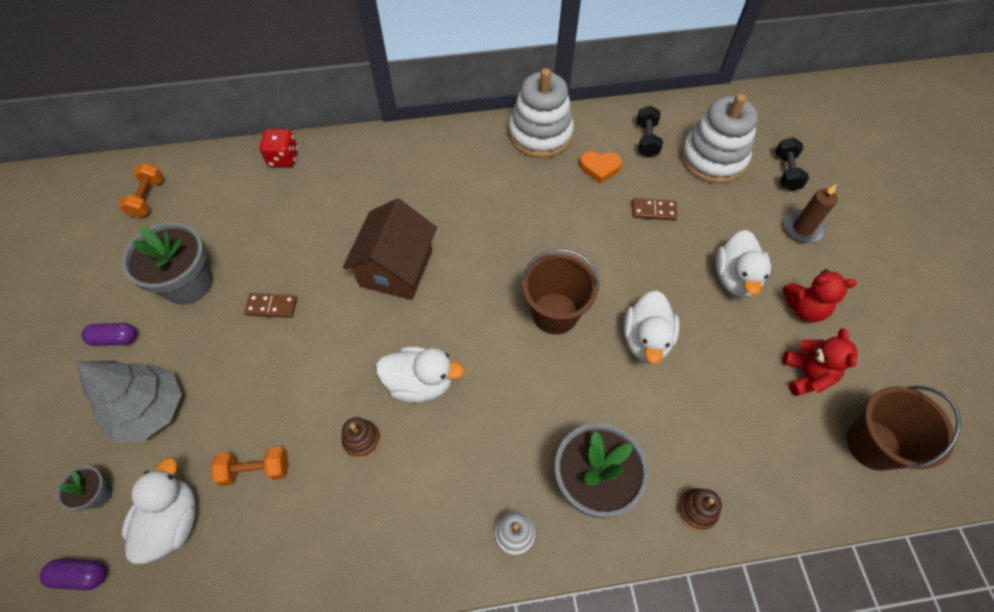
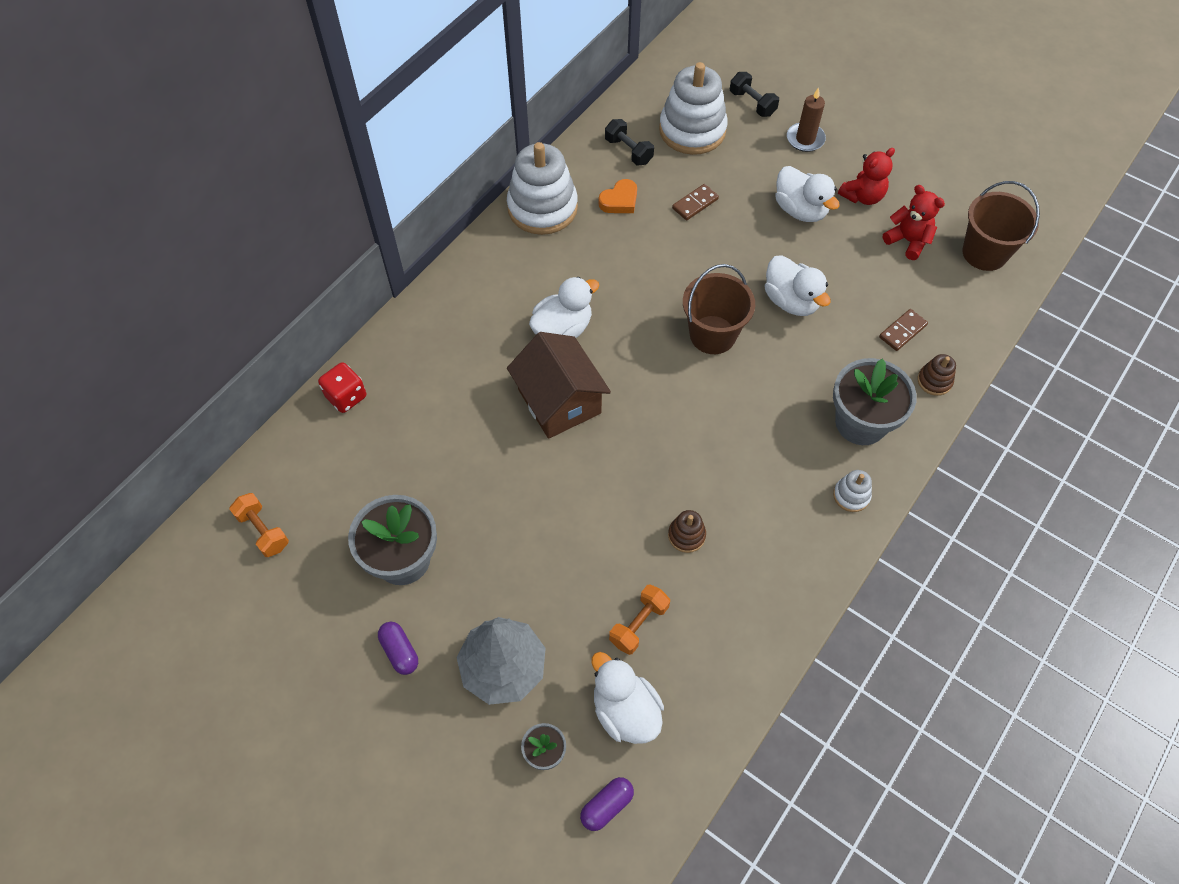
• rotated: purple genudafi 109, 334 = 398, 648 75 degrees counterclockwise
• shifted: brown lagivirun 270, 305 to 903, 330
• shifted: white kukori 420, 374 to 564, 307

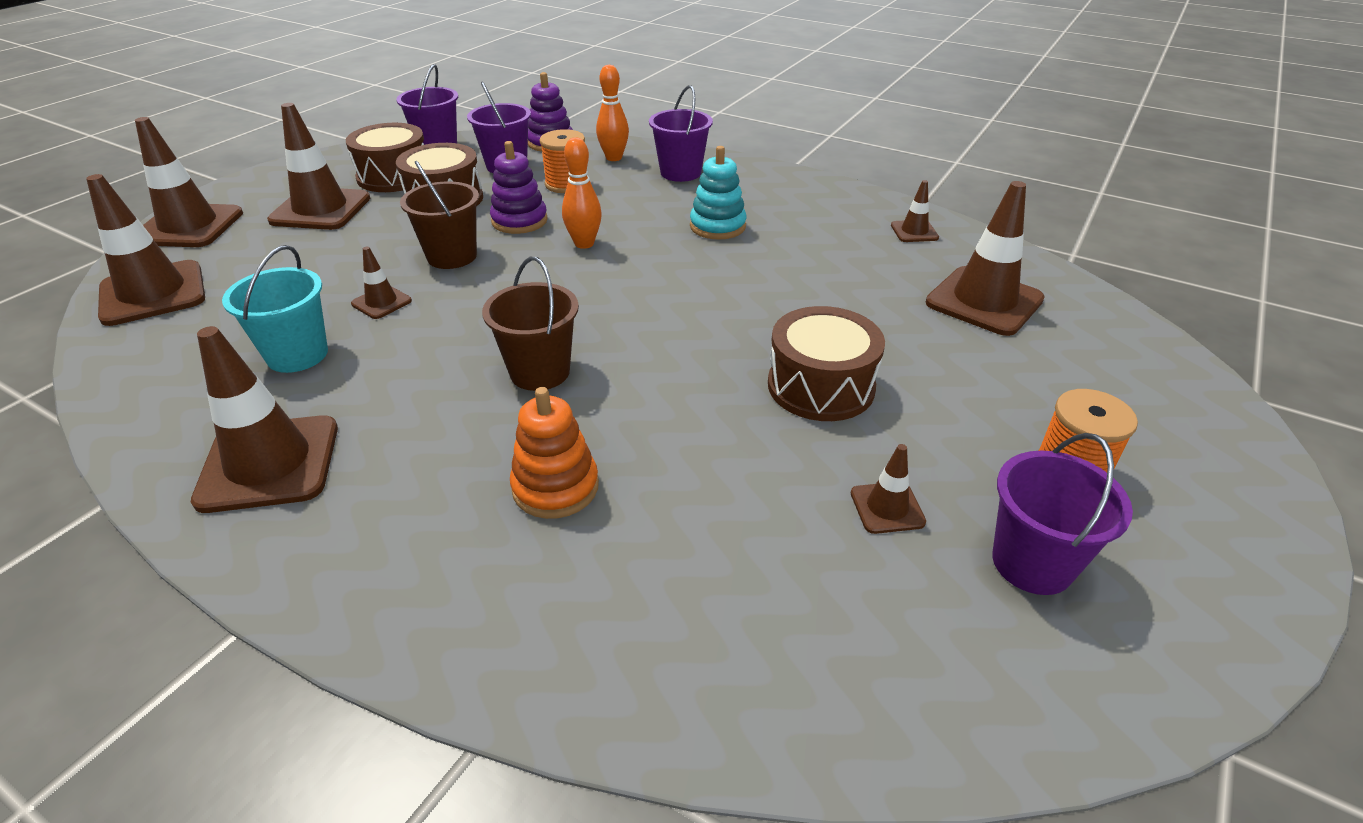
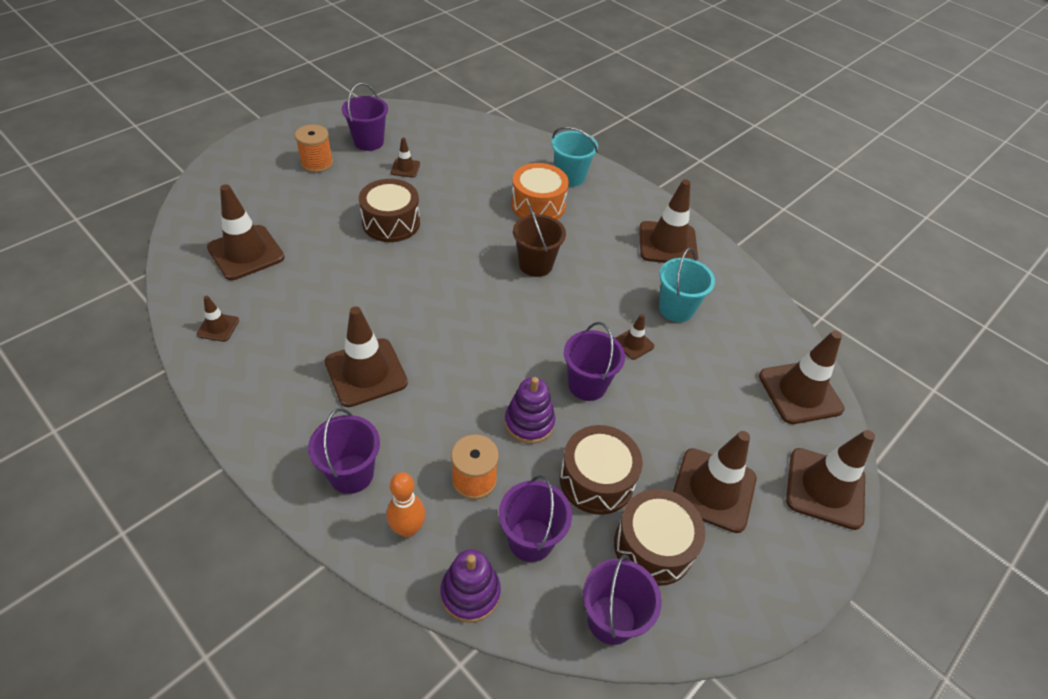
• repainted: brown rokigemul 439, 215 to purple rokigemul 594, 361
• swapped: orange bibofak 554, 453 to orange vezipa 540, 191
• gone: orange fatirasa 582, 193
• swapped: turquoise bibofak 718, 193 to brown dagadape 366, 356
• new: turquoise rokigemul 575, 157

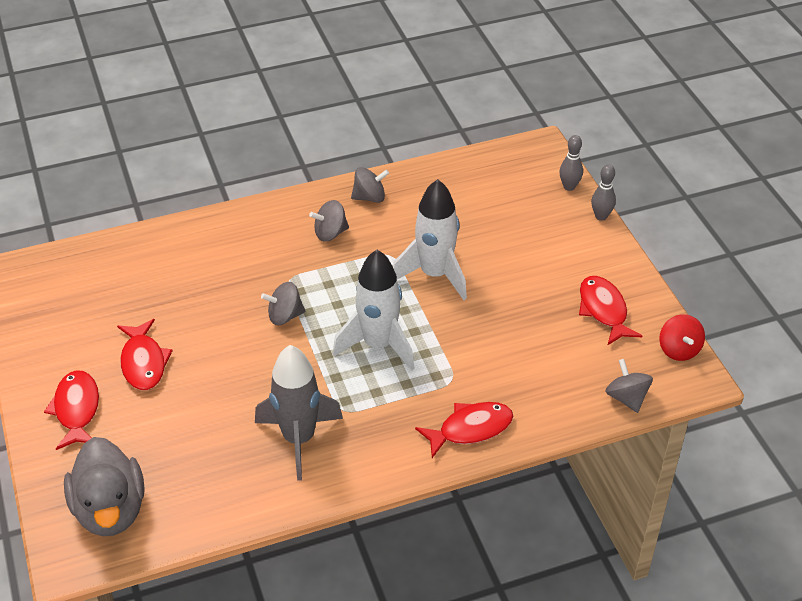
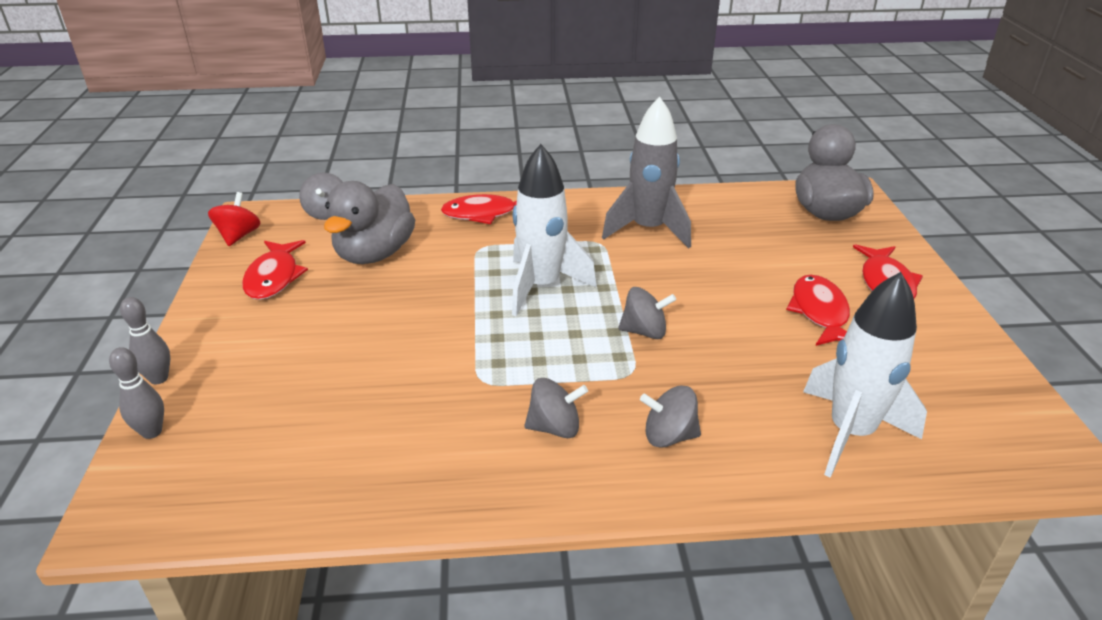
• shifted: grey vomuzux 370, 185 to 670, 417
• shifted: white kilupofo 430, 239 to 865, 375
• new: grey kukori 369, 222

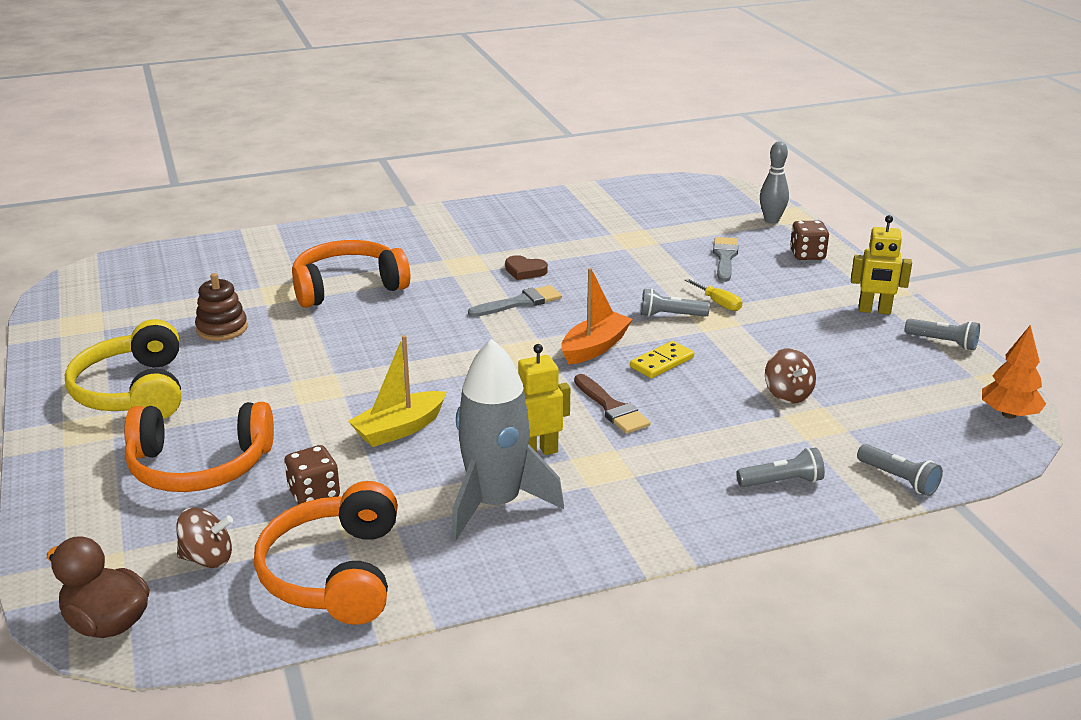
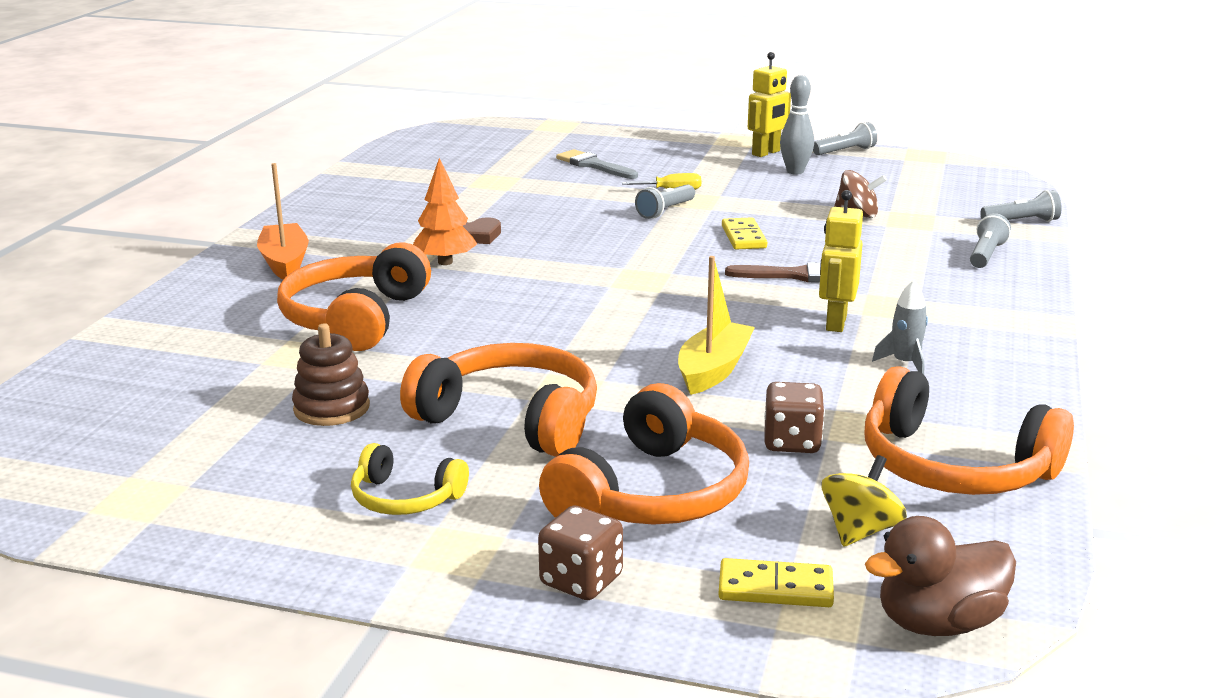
• scaled: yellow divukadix 123, 369 = 410, 479 x0.55
• repainted: brown vomuzux 204, 538 to yellow vomuzux 864, 501
• rotated: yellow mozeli 397, 391 = 716, 325 150 degrees counterclockwise
• scaled: grey kilupofo 507, 440 = 900, 327 x0.43
• gone: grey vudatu 515, 301
• shifted: orange mozeli 597, 316 to 283, 221
• shifted: grey fatirasa 774, 182 to 797, 125
• shifted: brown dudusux 809, 240 to 580, 553
• shifted: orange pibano 1014, 372 to 445, 211
• new: orange divukadix 498, 400
• new: yellow lagivirun 776, 582

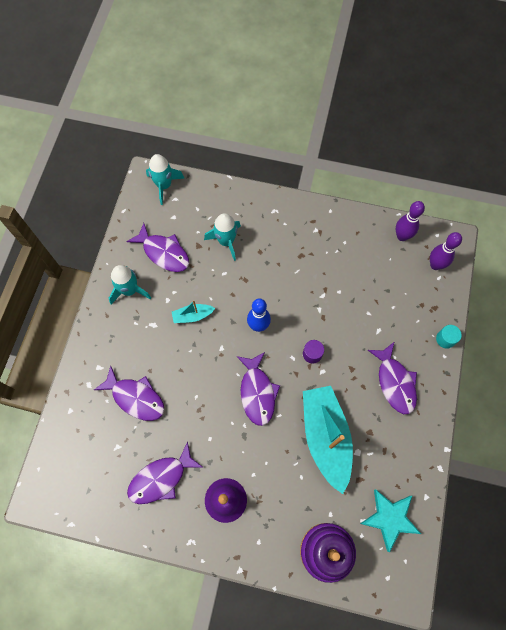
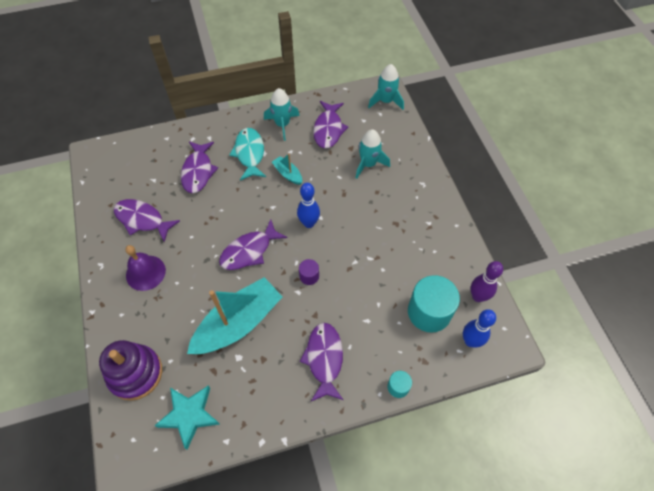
• rotated: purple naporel 392, 378 = 321, 362 135 degrees clockwise
• repainted: purple fatirasa 446, 251 to blue fatirasa 479, 328
• new: turquoise naporel 247, 154
• new: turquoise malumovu 434, 304

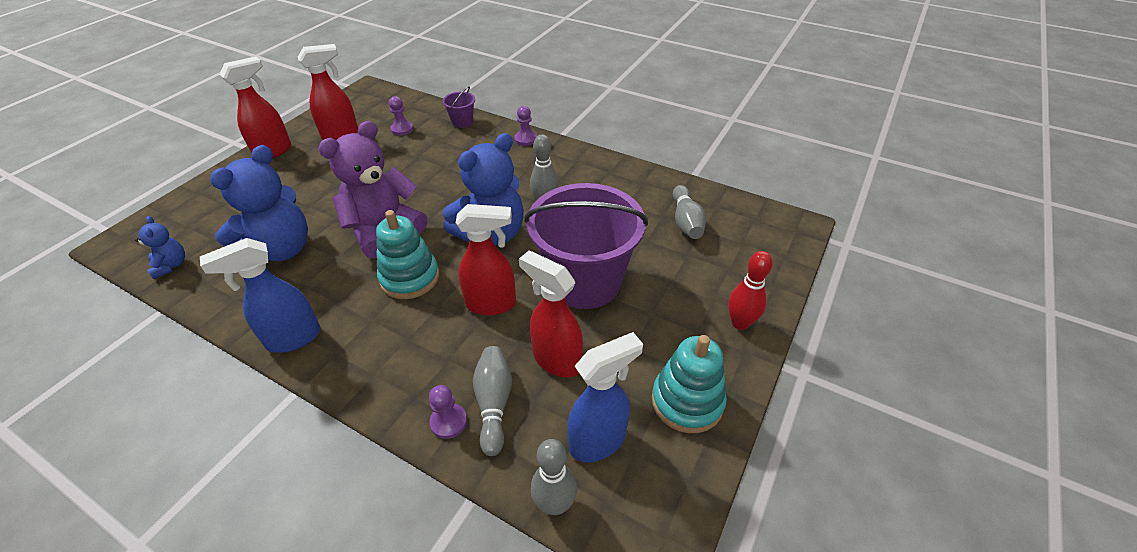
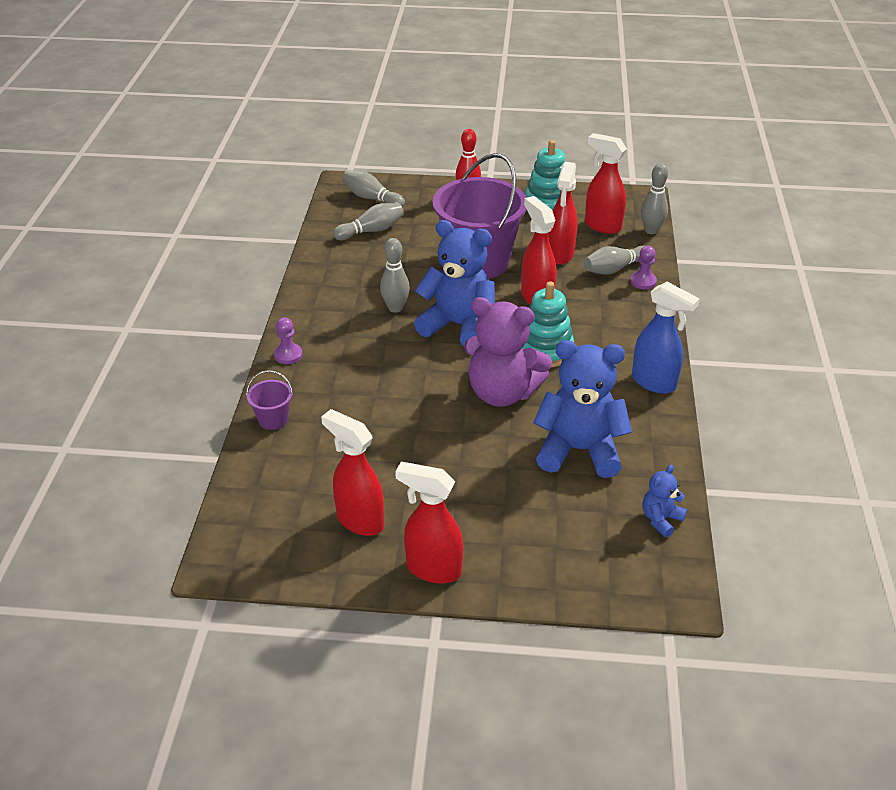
• gone: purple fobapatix 401, 116
• repainted: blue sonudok 605, 397 to red sonudok 606, 183
• new: grey fatirasa 373, 188

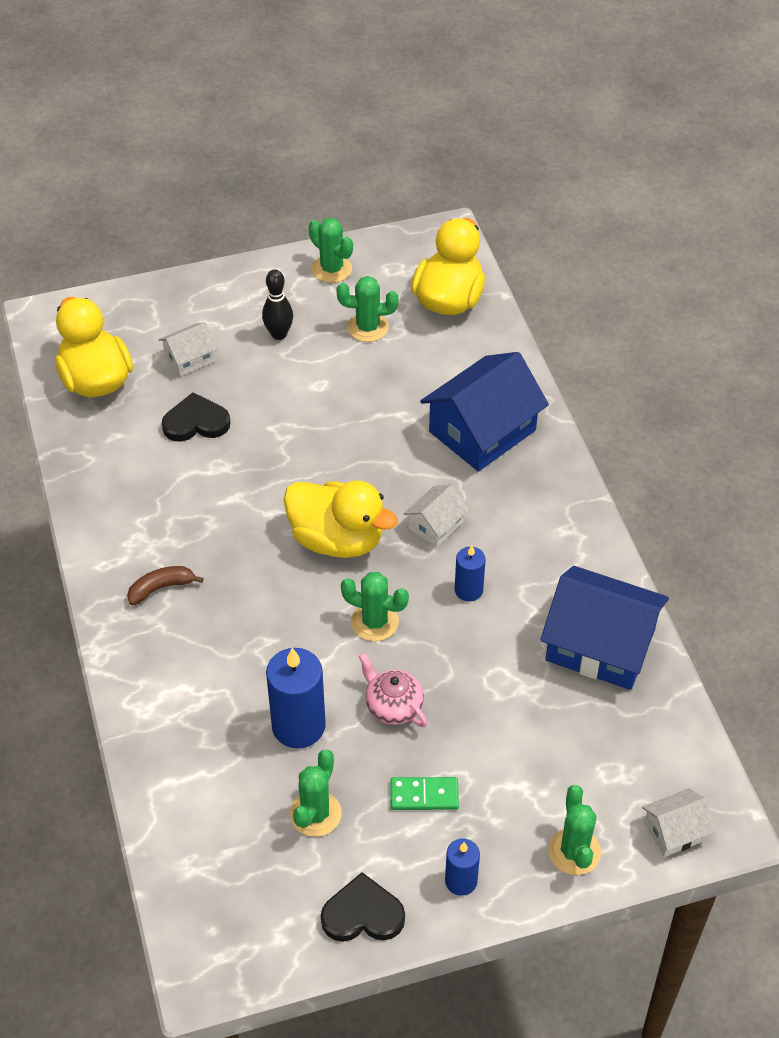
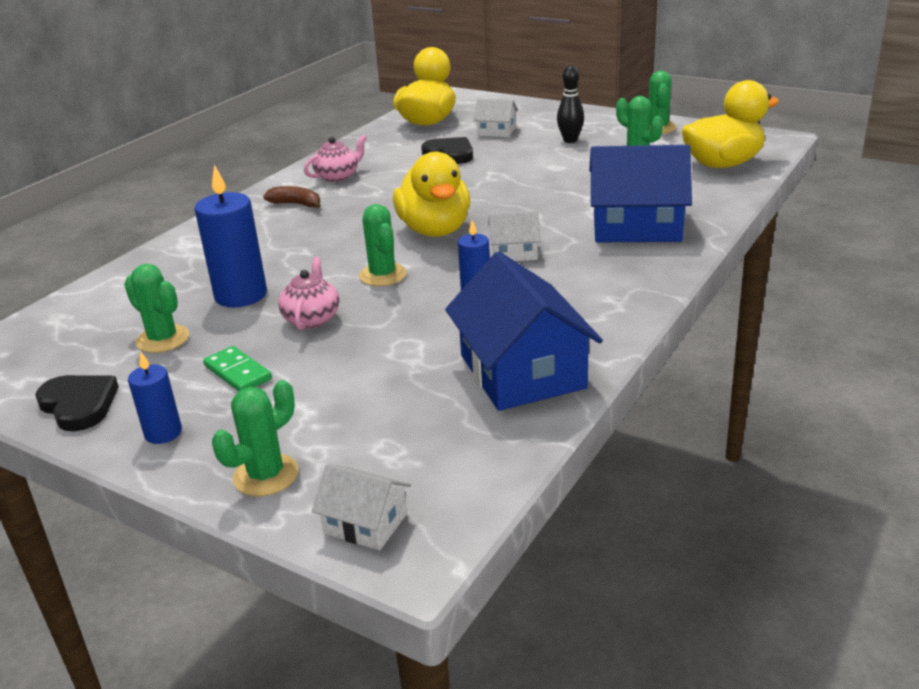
• rotated: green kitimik 316, 793 = 156, 308 60 degrees clockwise
• new: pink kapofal 335, 158

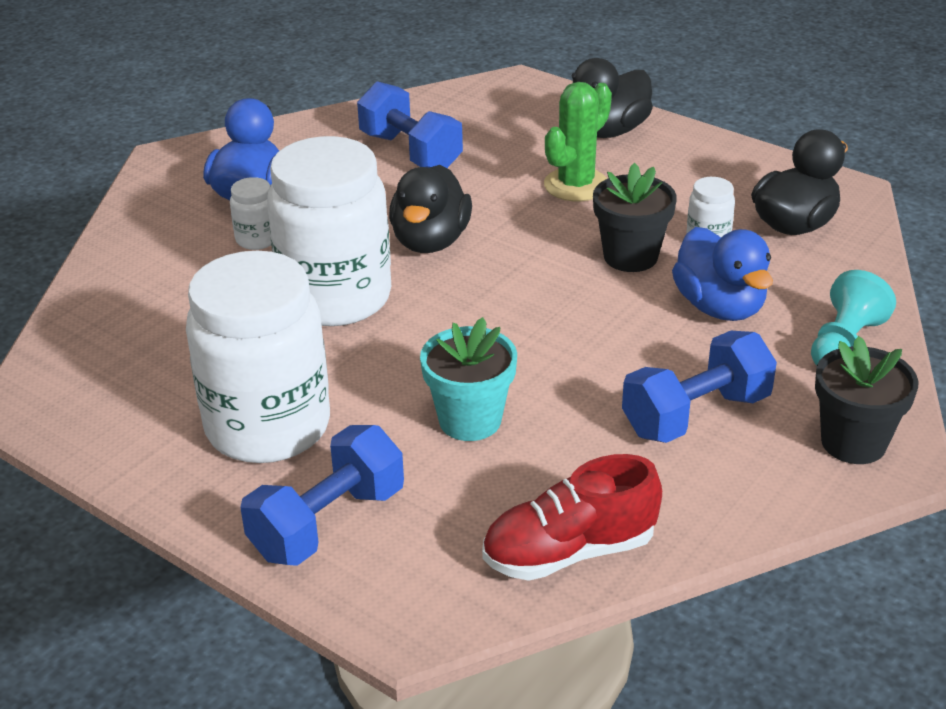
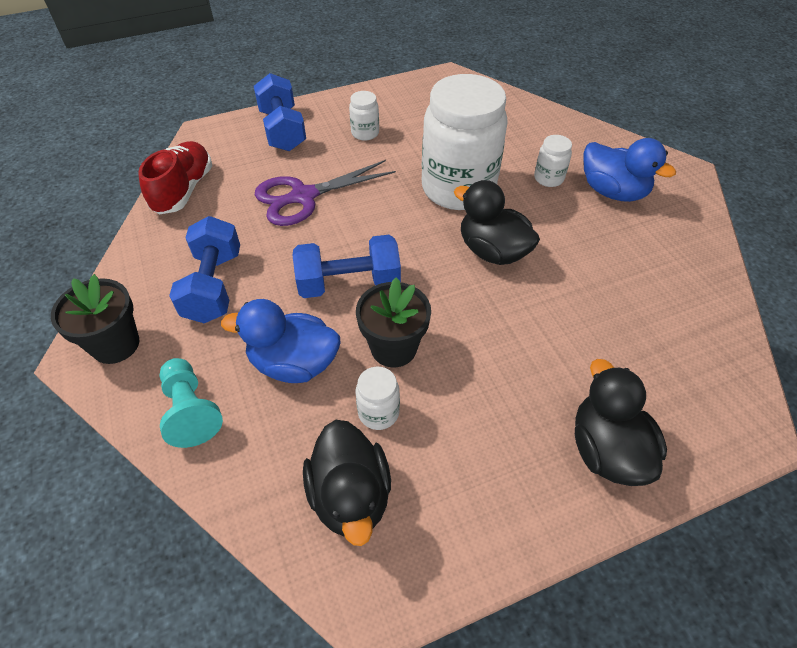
• scaled: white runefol 258, 357 = 364, 116 x0.41
• shifted: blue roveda 410, 124 to 347, 266
• swapped: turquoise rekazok 468, 379 to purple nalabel 325, 193
• gone: green kitimik 578, 141

